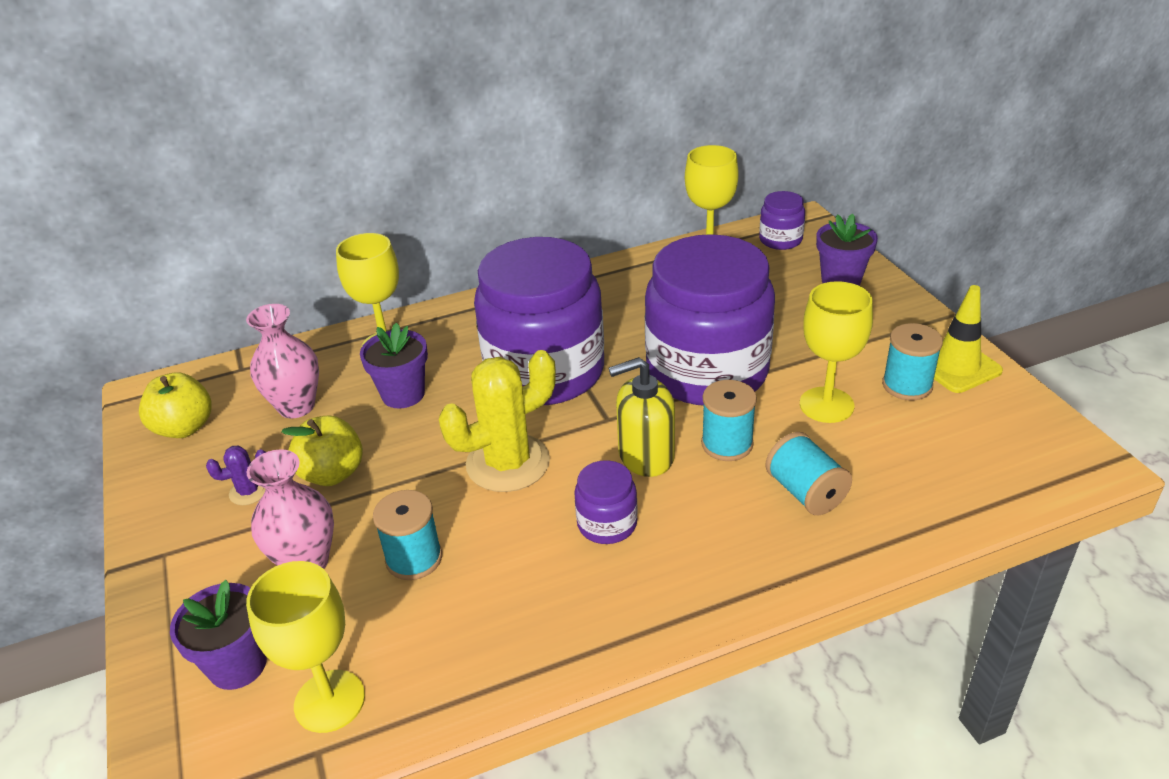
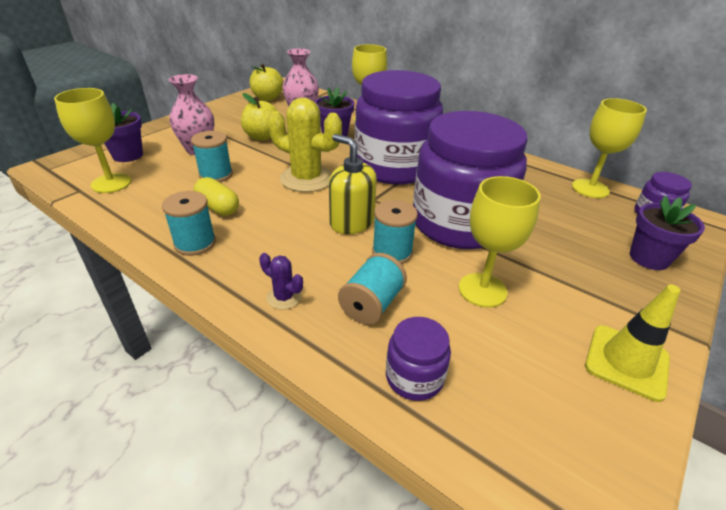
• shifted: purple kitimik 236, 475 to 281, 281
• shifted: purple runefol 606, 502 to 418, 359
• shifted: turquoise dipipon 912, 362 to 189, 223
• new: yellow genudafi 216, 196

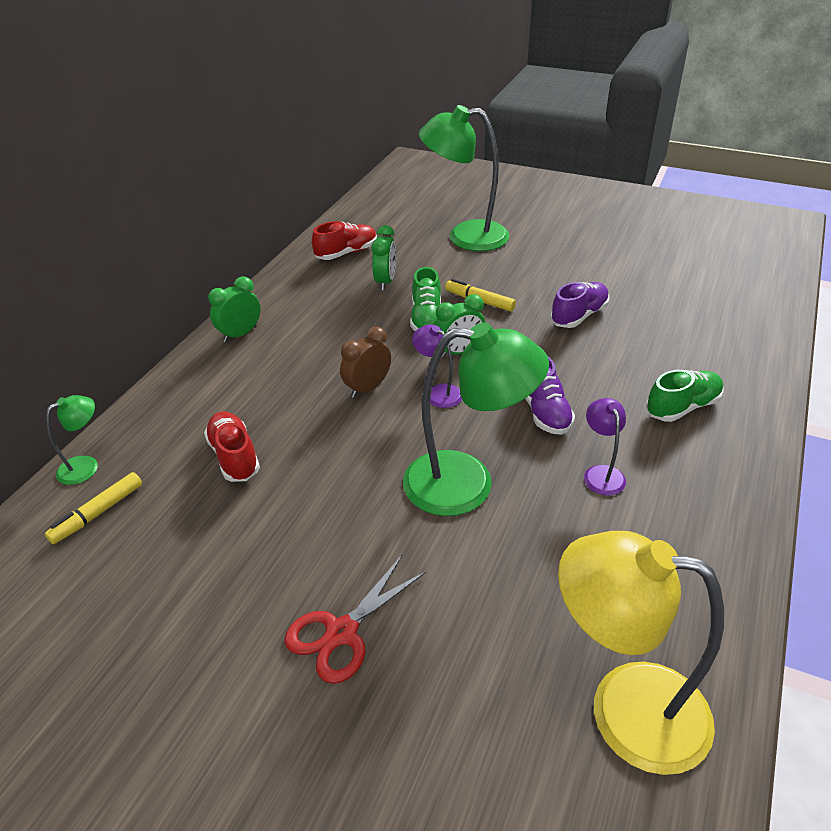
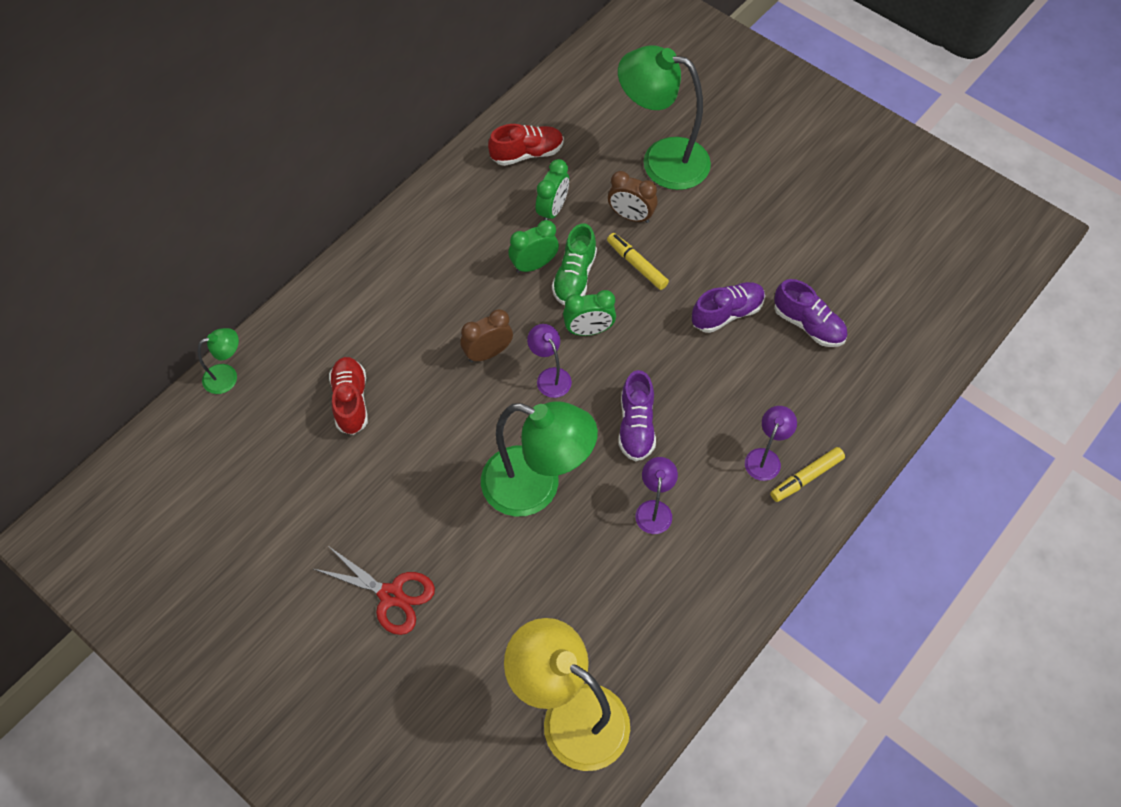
• shifted: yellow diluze 93, 508 to 807, 474
• shifted: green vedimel 234, 309 to 533, 246
• rotated: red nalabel 355, 619 = 374, 590 120 degrees counterclockwise
• swapped: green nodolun 685, 396 to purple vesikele 771, 443
• new: brown vedimel 632, 197
• new: purple nodolun 810, 313

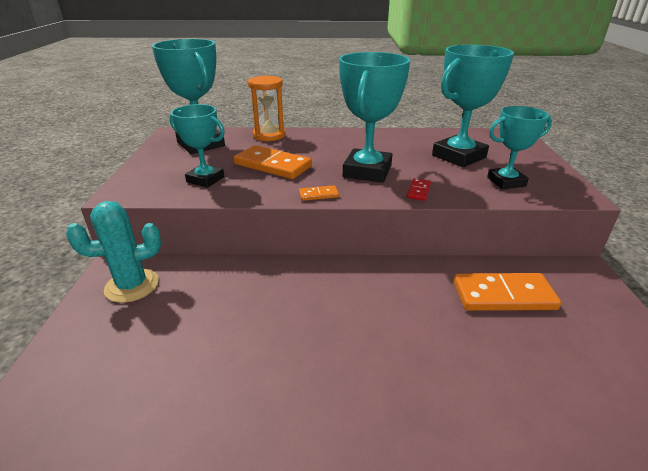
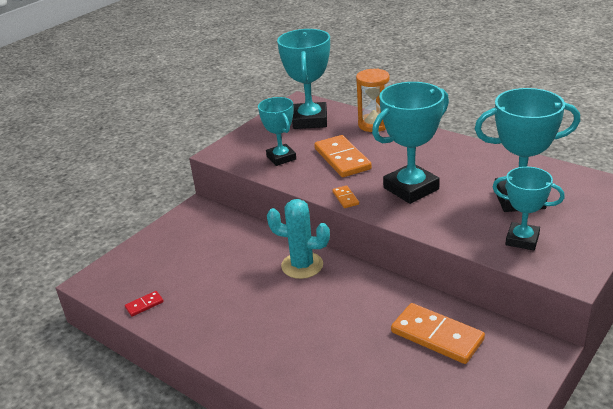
• shifted: turquoise kitimik 113, 252 to 298, 239
• rotated: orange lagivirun 319, 193 = 345, 196 45 degrees clockwise
• shifted: red lagivirun 419, 189 to 144, 304

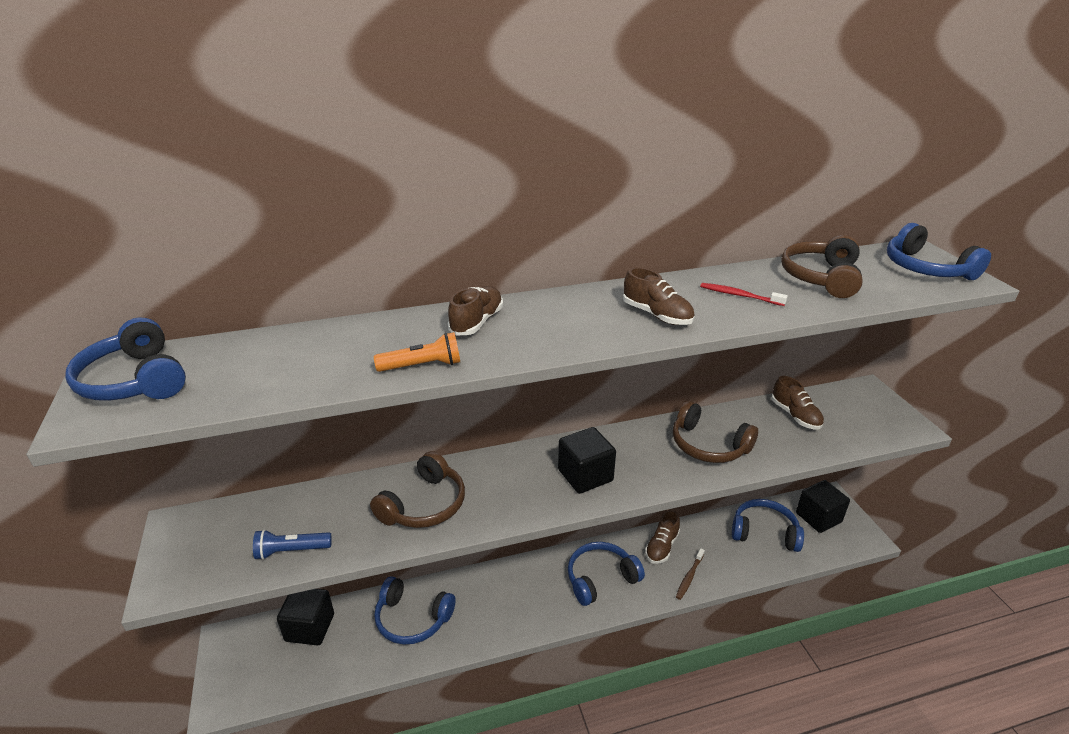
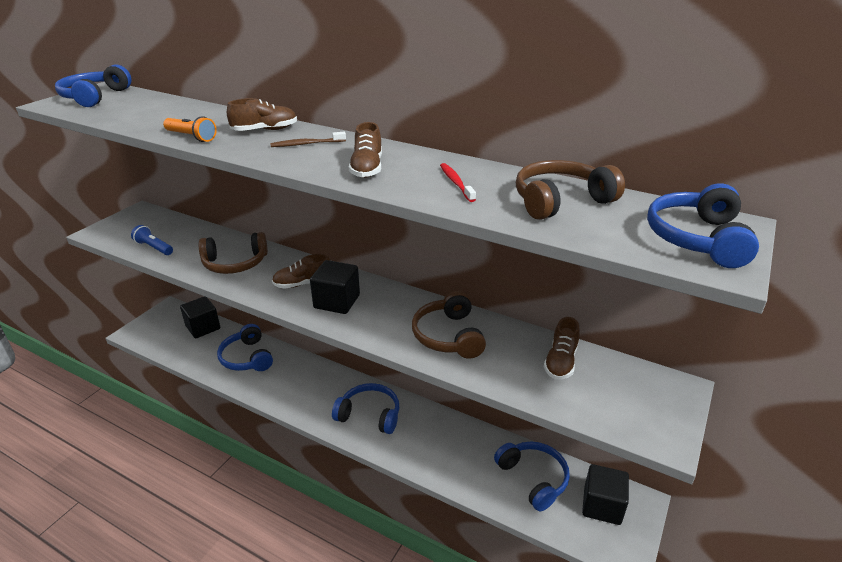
• shifted: brown nodolun 662, 537 to 301, 271
• shifted: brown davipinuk 690, 574 to 308, 139

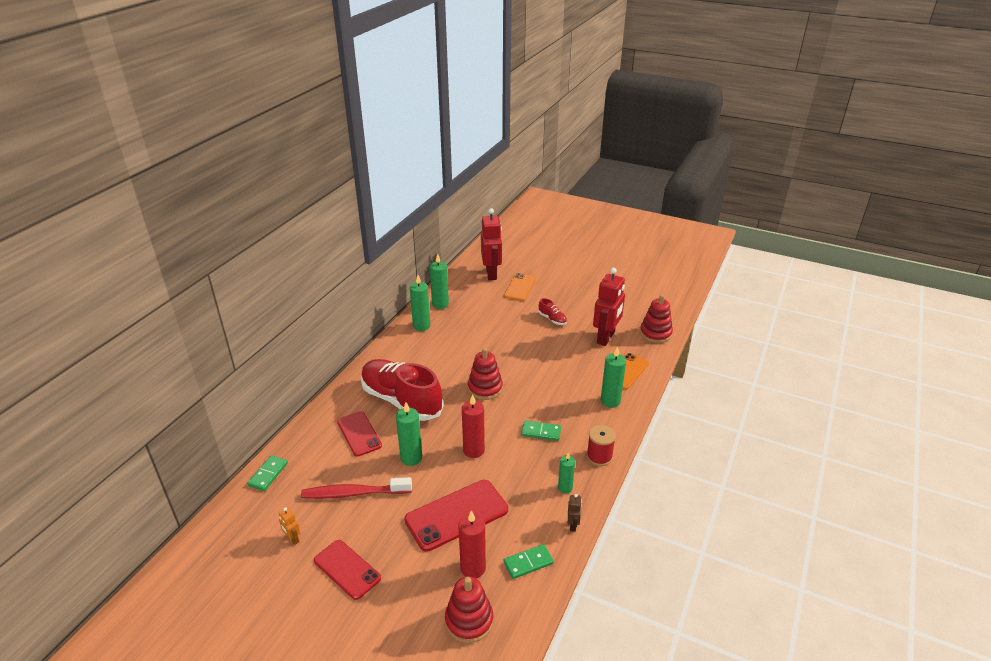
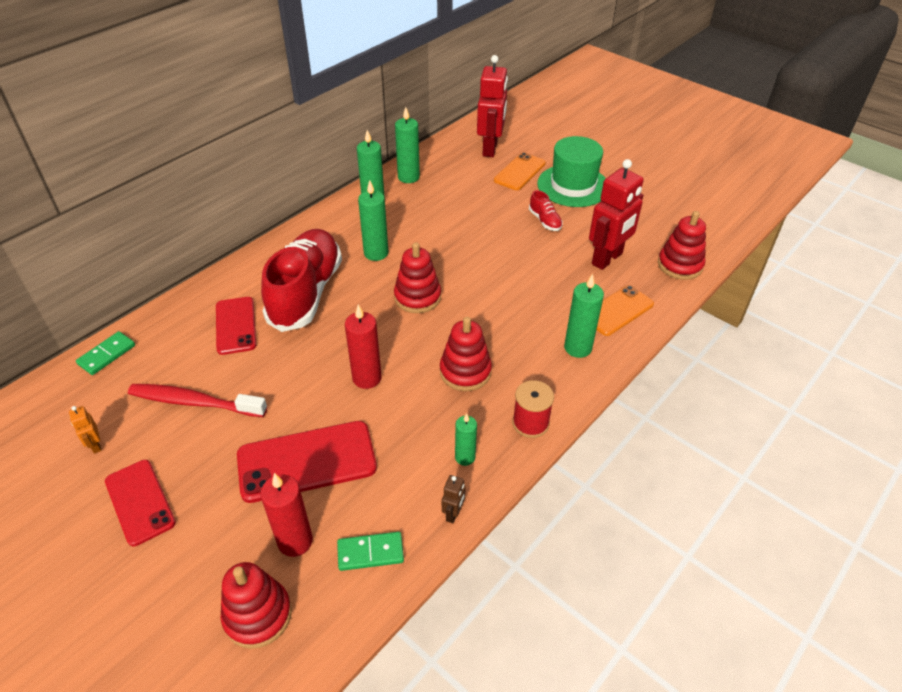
• rotated: red nodolun 402, 390 = 301, 280 45 degrees clockwise
• shifted: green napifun 409, 434 to 373, 220
• swapped: green lagivirun 541, 430 to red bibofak 466, 354
• new: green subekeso 571, 171

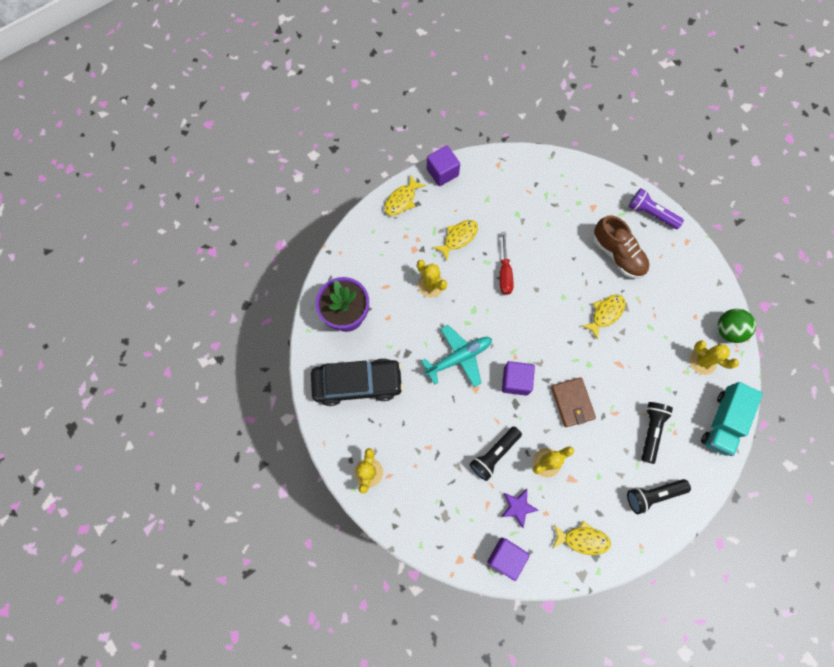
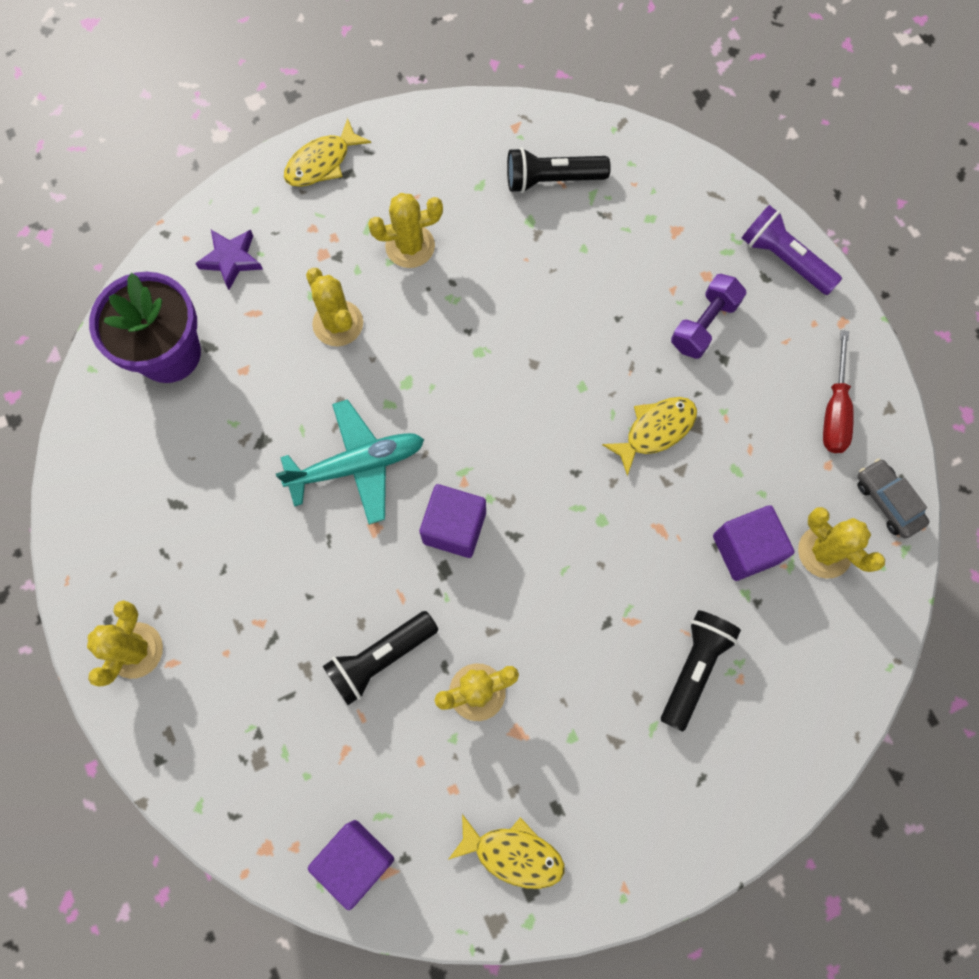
• gone: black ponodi 357, 382
• shifted: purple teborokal 443, 166 to 753, 543
• swapped: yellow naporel 455, 240 to yellow kitimik 405, 230
• shifted: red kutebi 506, 263 to 838, 391
• shifted: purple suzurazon 520, 508 to 229, 260
• gone: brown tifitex 573, 402
• swapped: brown nodolun 621, 247 to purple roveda 708, 316
• shifted: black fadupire 659, 496 to 558, 170
• gone: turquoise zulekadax 732, 419
• swapped: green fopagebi 736, 326 to grey ponodi 893, 498

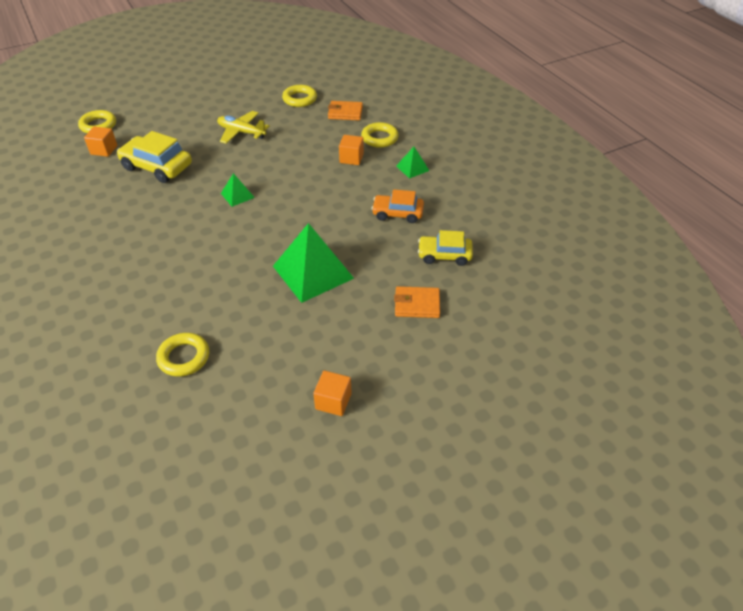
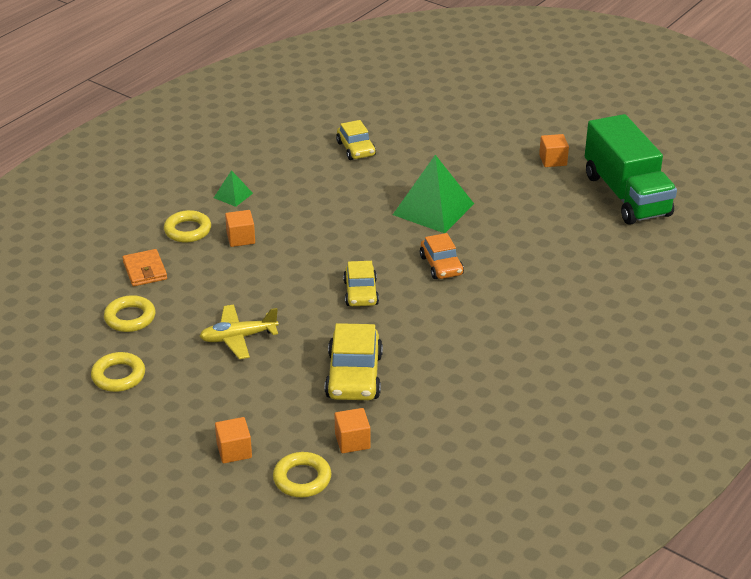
• shifted: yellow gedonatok 182, 355 to 118, 372
• rotated: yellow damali 243, 127 = 239, 331 75 degrees clockwise
• swapped: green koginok 238, 190 to yellow ponodi 361, 283
• shifted: orange ponodi 398, 206 to 442, 256
• gone: orange tifitex 417, 302
• new: orange teborokal 233, 440
• new: green zulekadax 631, 169

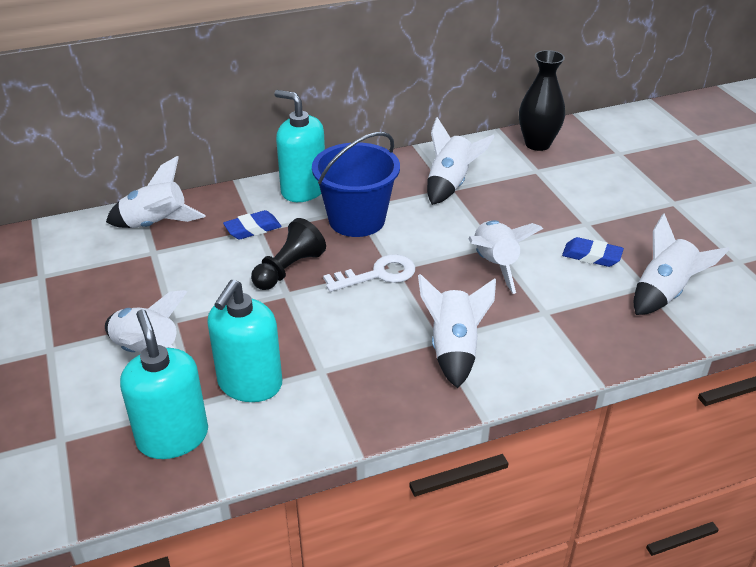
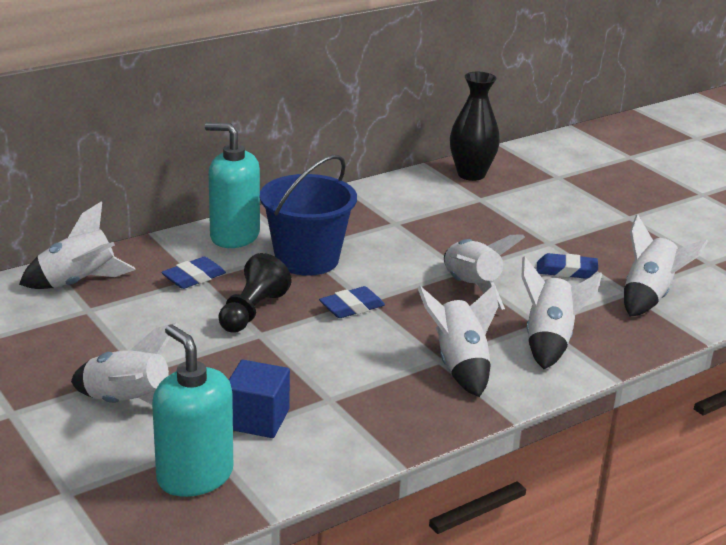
• swapped: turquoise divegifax 244, 341 to blue teborokal 259, 399
• swapped: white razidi 369, 273 to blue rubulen 352, 302
• shifted: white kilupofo 461, 161 to 561, 312

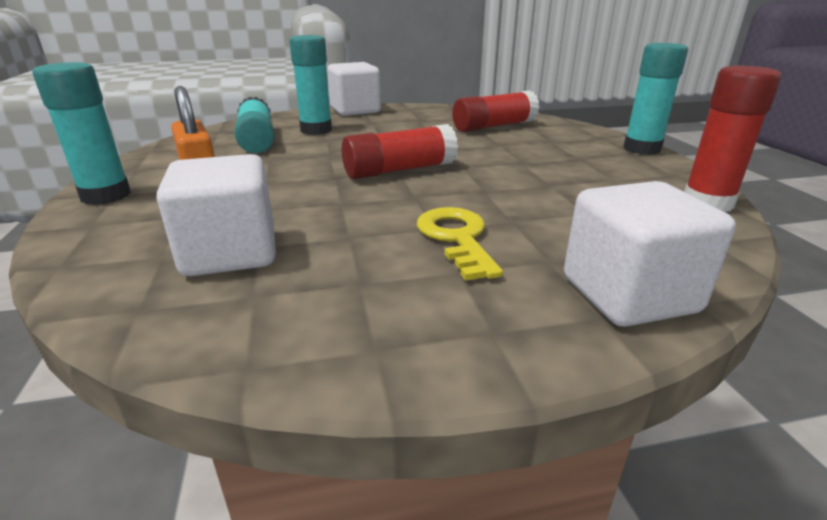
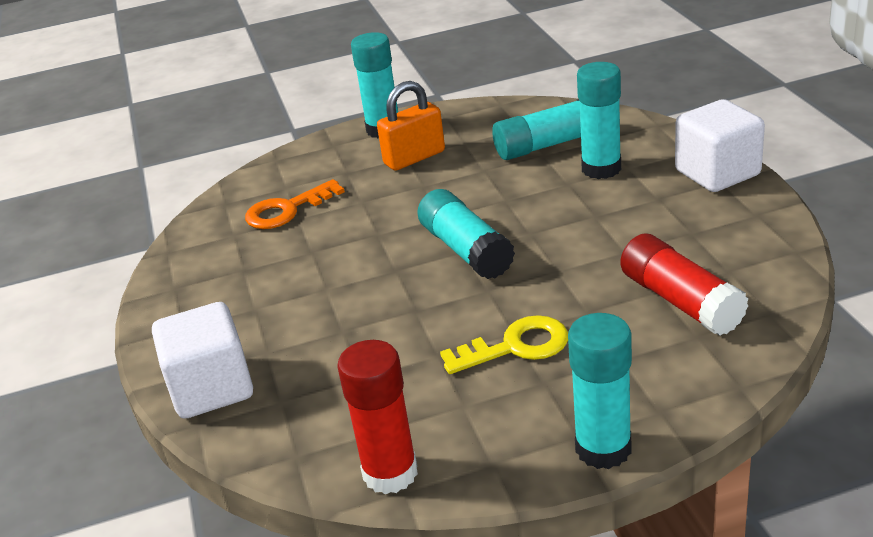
• swapped: white teborokal 216, 215 to orange razidi 295, 204
• repainted: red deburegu 400, 151 to turquoise deburegu 466, 234
• shifted: yellow razidi 460, 244 to 504, 344

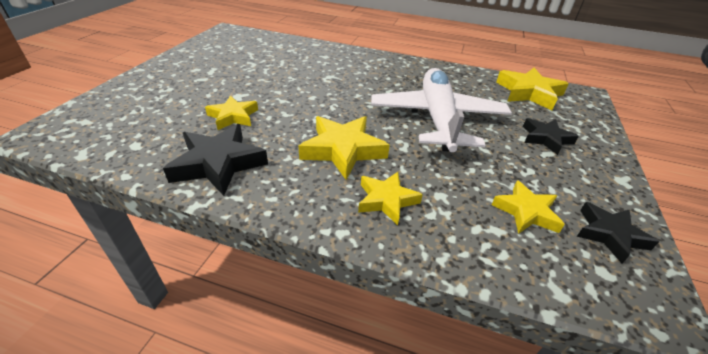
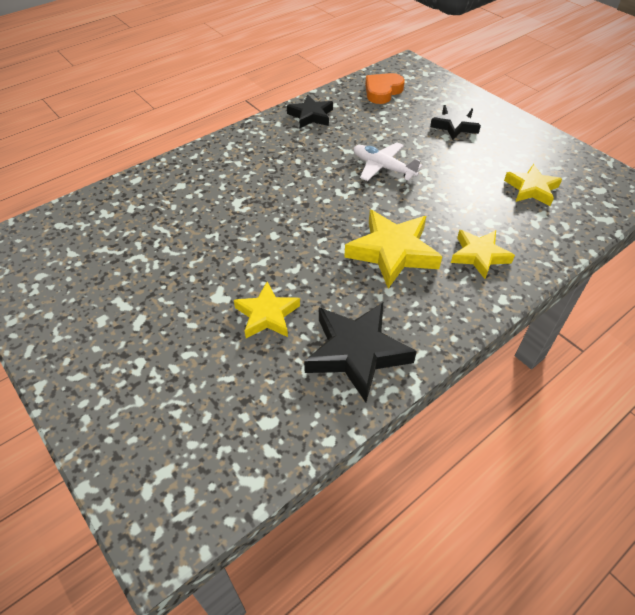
• scaled: white damali 441, 110 = 387, 161 x0.48
• swapped: yellow suzurazon 532, 89 to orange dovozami 385, 88
• shifted: black suzurazon 618, 232 to 310, 111

